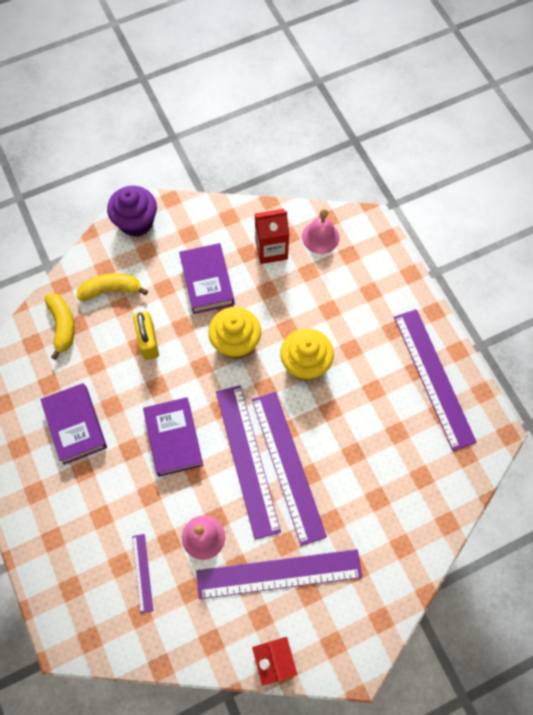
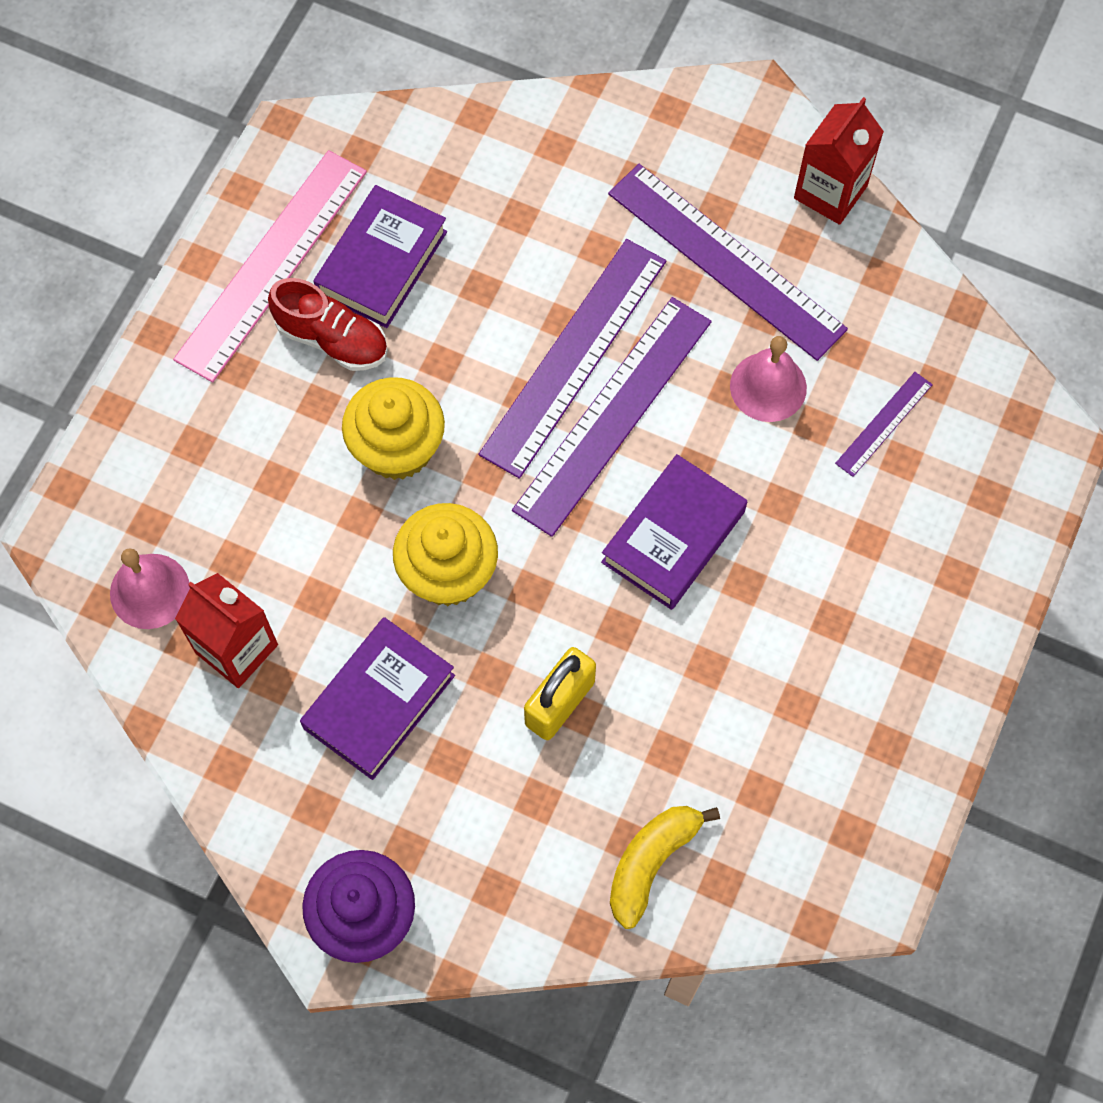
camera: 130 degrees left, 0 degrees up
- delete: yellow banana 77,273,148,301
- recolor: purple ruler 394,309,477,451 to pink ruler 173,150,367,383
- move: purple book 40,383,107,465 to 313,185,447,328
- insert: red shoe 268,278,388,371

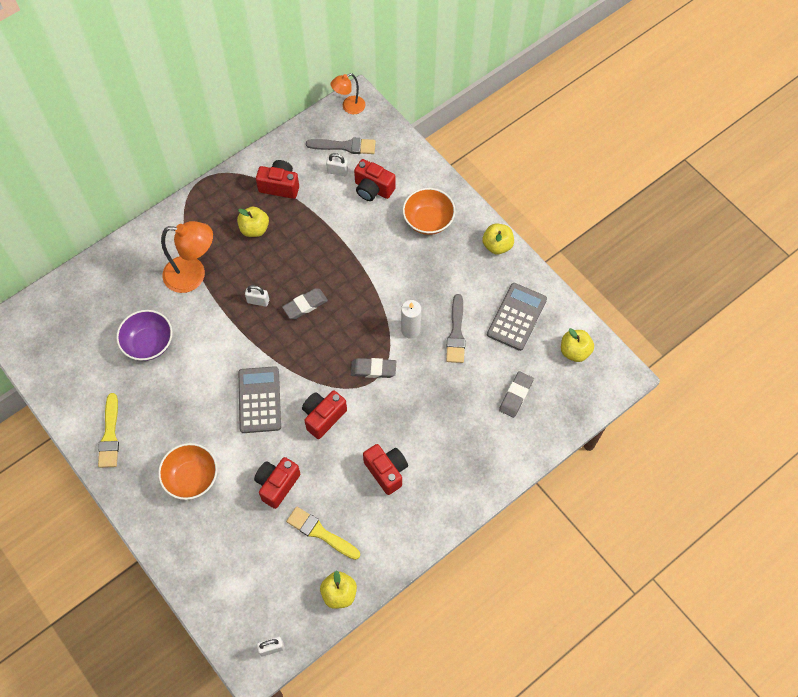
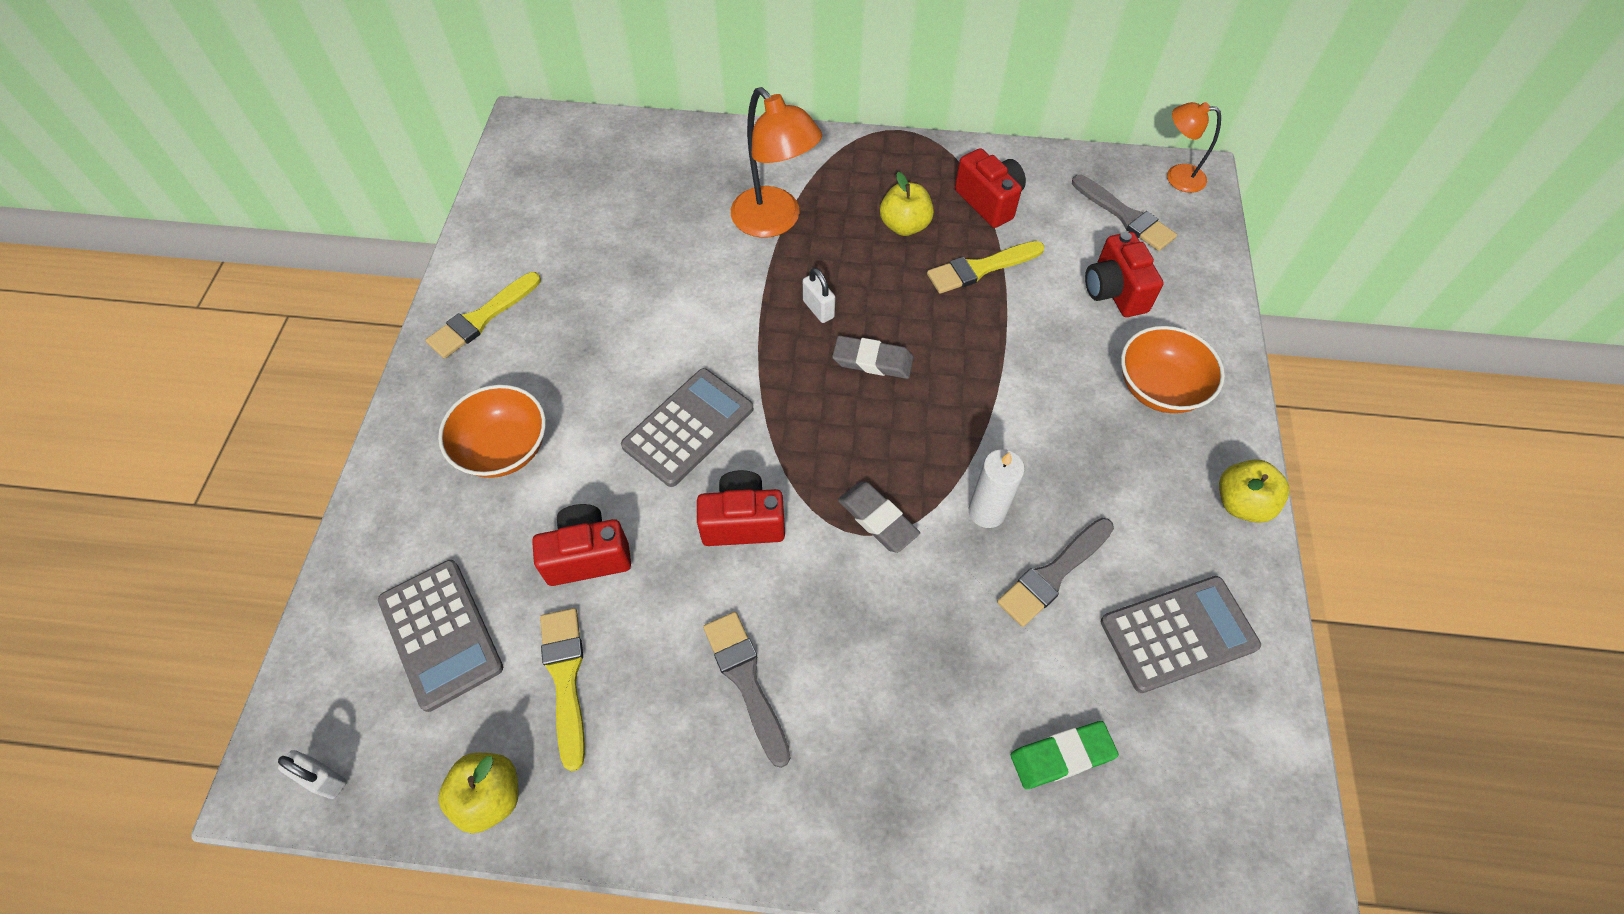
camera: 45 degrees right, 5 degrees down
- delete: white padlock 326,153,348,176
- delete: purple bowl 116,310,172,361
- delete: yellow apple 561,328,594,362
- recolor: grey eraser 499,371,534,418 to green eraser 1010,721,1119,789
- replace: red camera 363,444,408,495 to grey brush 703,612,790,768
- insert: yellow brush 927,241,1045,294
- insert: grey calculator 378,560,503,712

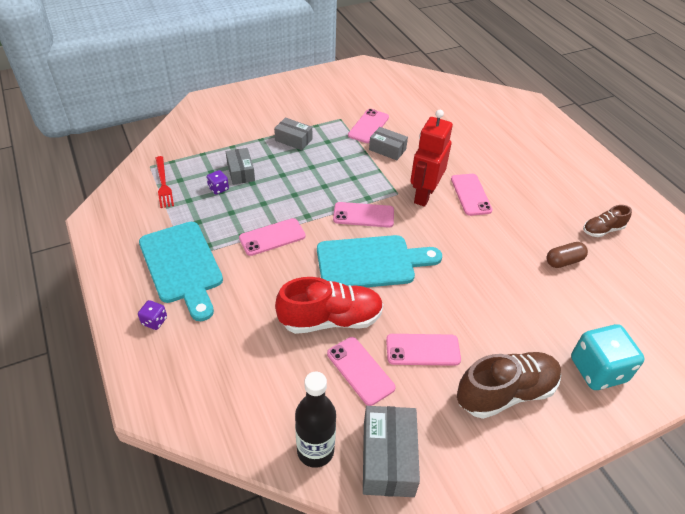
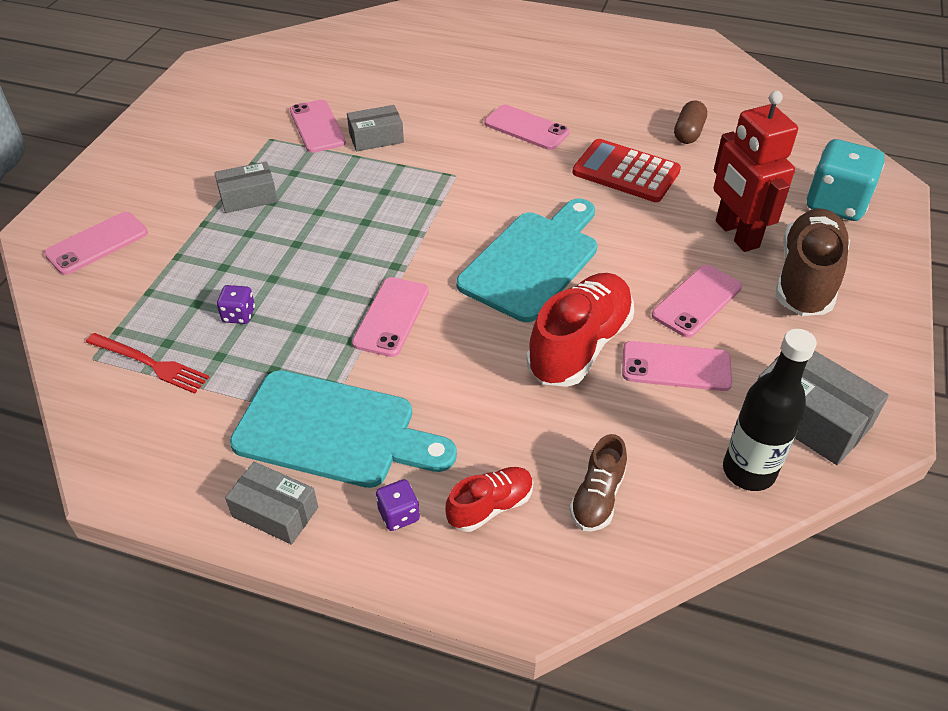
camera: 45 degrees left, 0 degrees up
- move: red robot 410,110,453,207 to 713,91,798,252
- move: grey box 226,148,255,185 to 225,462,318,545
- move: pink phone 333,202,394,228 to 44,212,148,275
- move: brown shoe 583,205,632,237 to 570,434,627,532
- insert: red calculator 572,139,681,202
- insert: red shoe 445,467,534,532

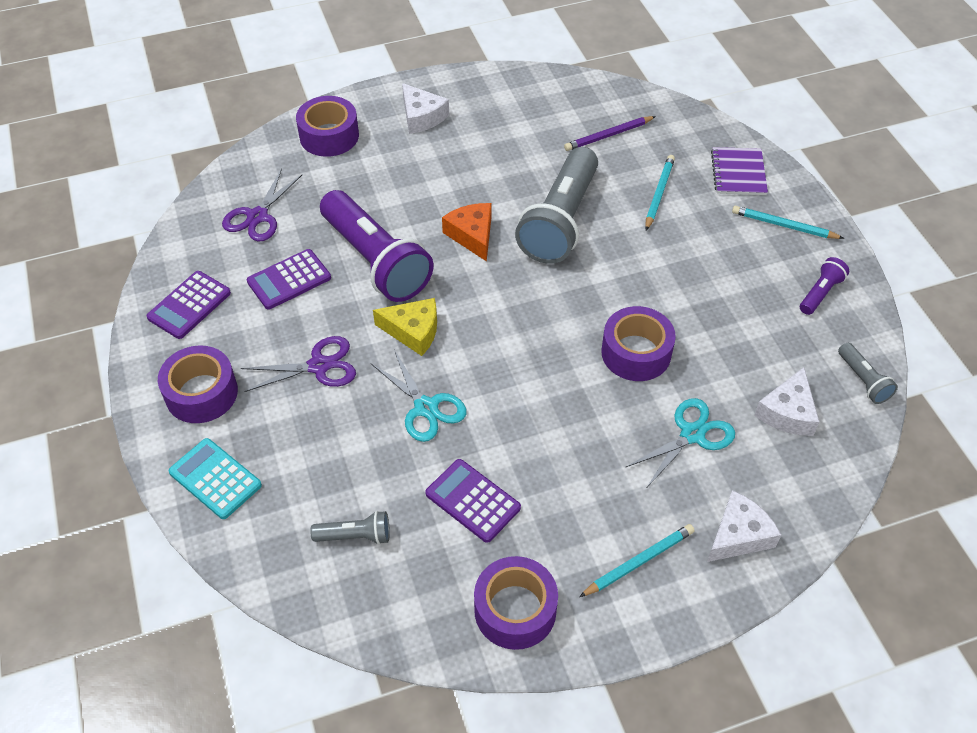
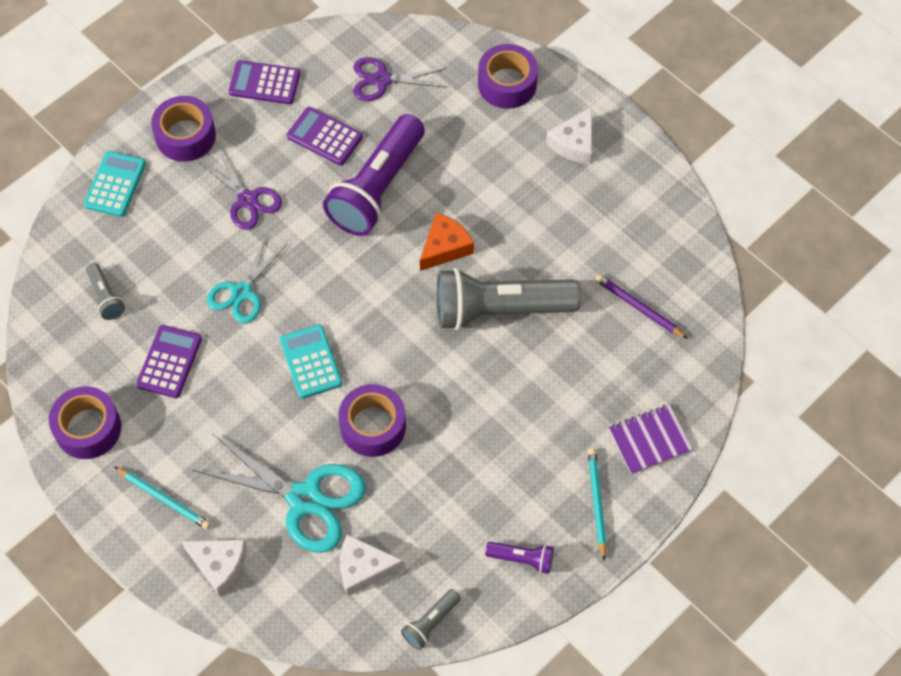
camera: 65 degrees right, 10 degrees up
- delete: turquoise pencil 645,155,675,231
- delete: yellow cheese 373,298,437,356
- resize: turquoise scissors 625,398,735,487 = 192,433,366,553 x1.60
- insert: turquoise calculator 280,324,342,399

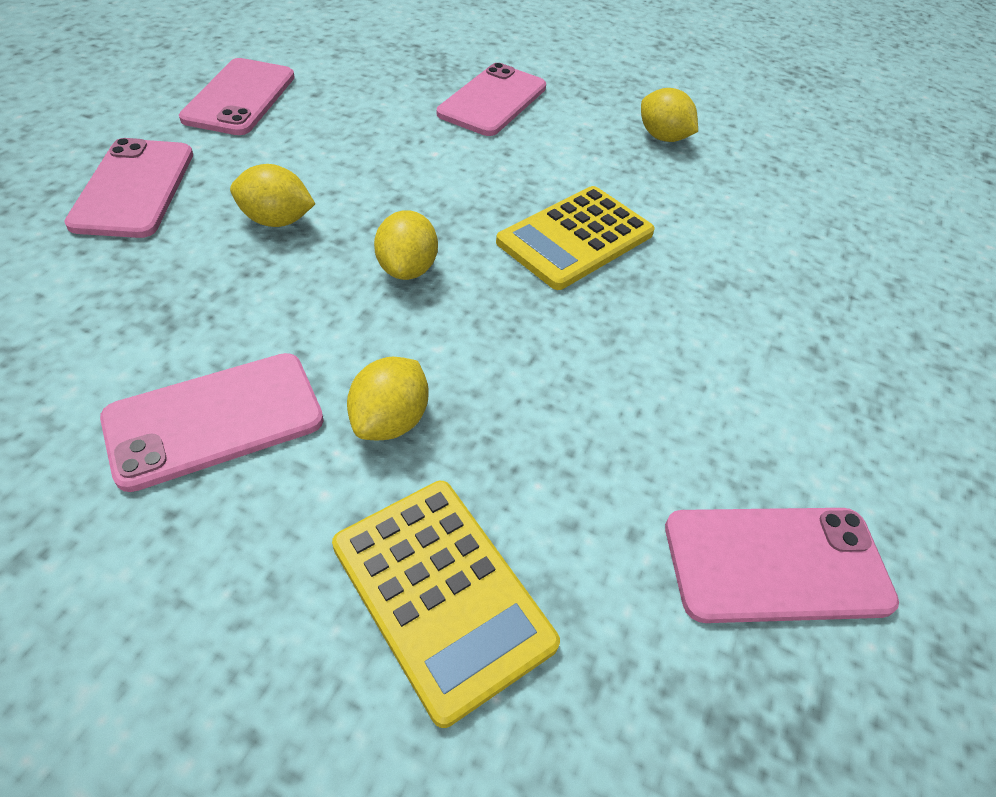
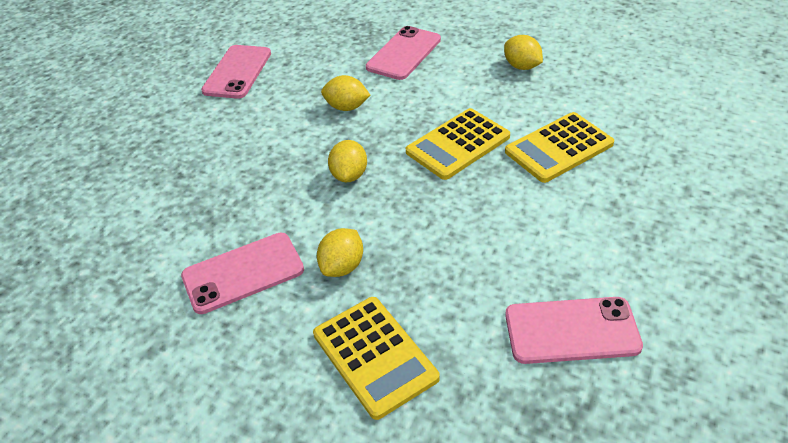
camera: 10 degrees right, 5 degrees down
- delete: pink phone 64,138,193,238
- move: yellow lemon 230,164,315,227 to 321,75,371,111
- insert: yellow calculator 505,112,614,183

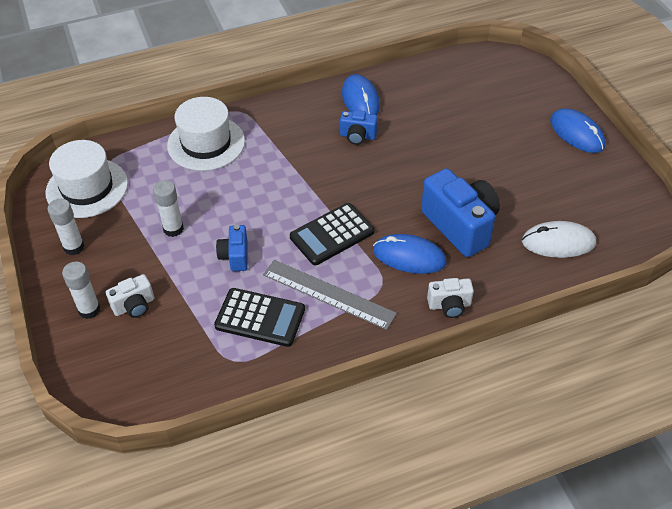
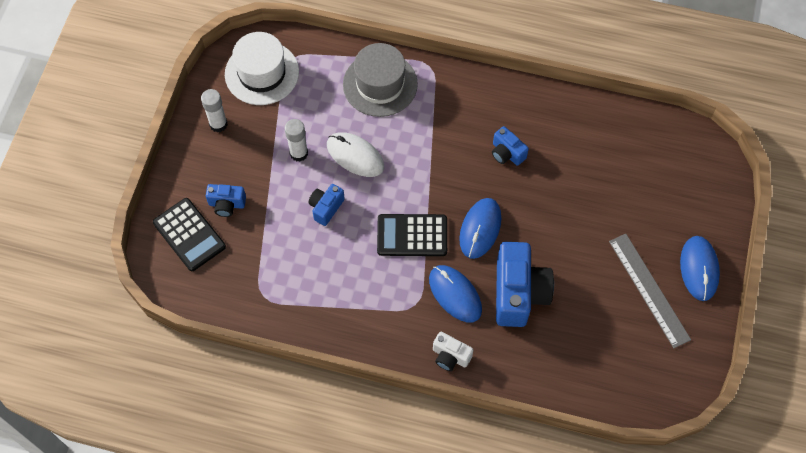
camera: 35 degrees right, 15 degrees up
- move: blue mouse 342,74,380,115 to 459,198,501,259
- recolor: white hat 167,97,245,171 to grey hat 343,43,418,117
- move: white mouse 522,221,596,258 to 327,132,384,177
- move: grey ruler 263,260,397,330 to 609,234,691,348
- delete: white glue stick 62,262,101,319
- recolor: white camera 106,274,154,318 to blue camera 206,184,246,217
- move: black calculator 214,288,305,347 to 153,198,226,271

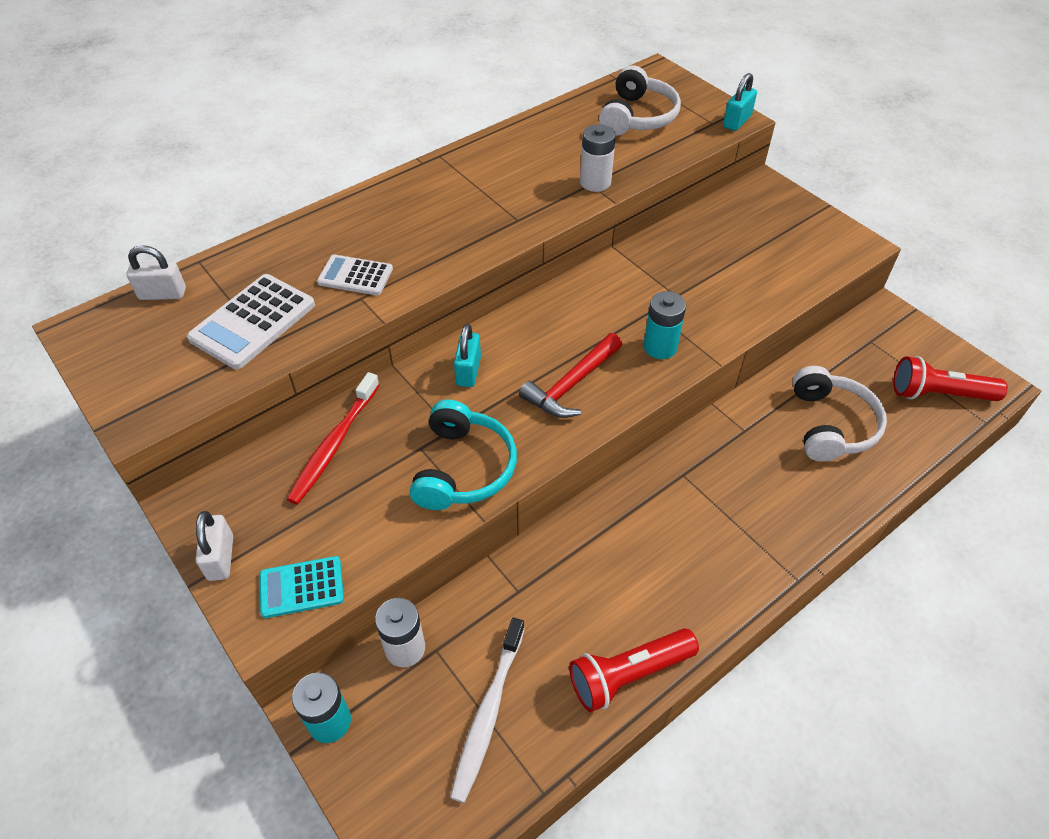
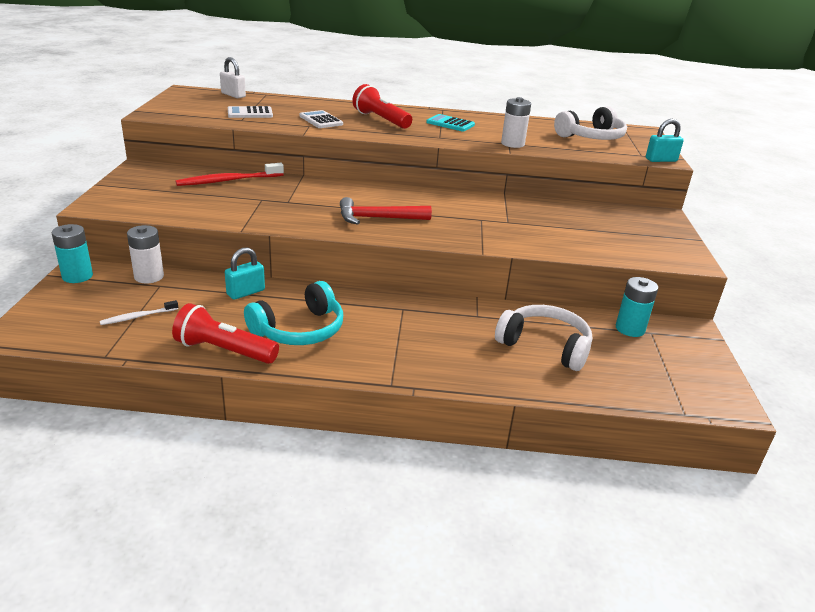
camera: 40 degrees right, 20 degrees down
- resize: white calculator 187,274,315,369 = 228,106,273,118 x0.63
- move: turquoise battery 643,291,686,359 to 616,277,658,337
- move: turquoise padlock 454,324,481,387 to 225,247,265,300
- move: red flashlight 893,356,1008,401 to 352,84,412,129
- rotate: white headphones 792,366,887,462 = 495,305,592,371 105 degrees counterclockwise
- move: turquoise headphones 410,400,517,510 to 244,281,343,345
- delete: white padlock 196,511,233,581
- move: turquoise calculator 260,556,344,618 to 426,114,475,131
- resize: white toothbrush 450,617,525,803 = 100,300,178,325 x0.56

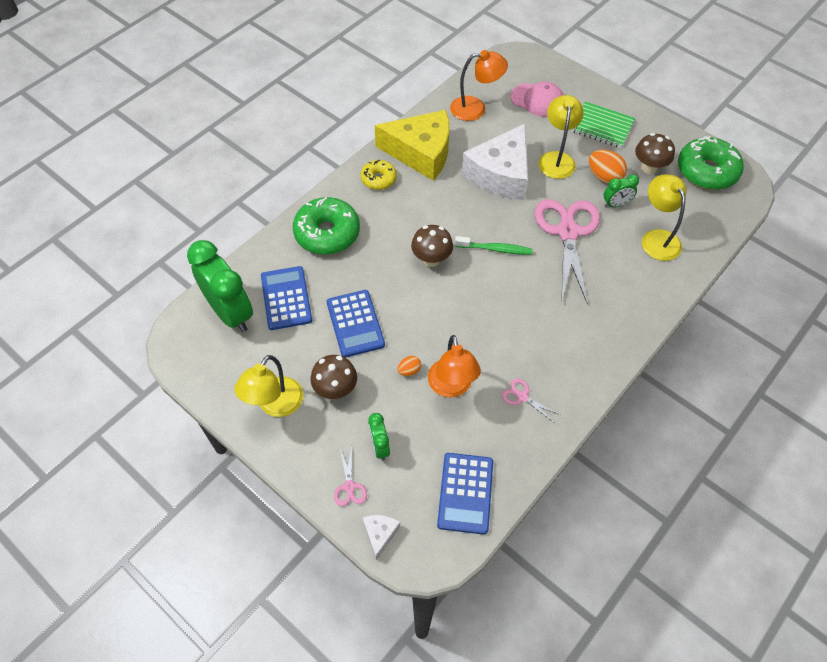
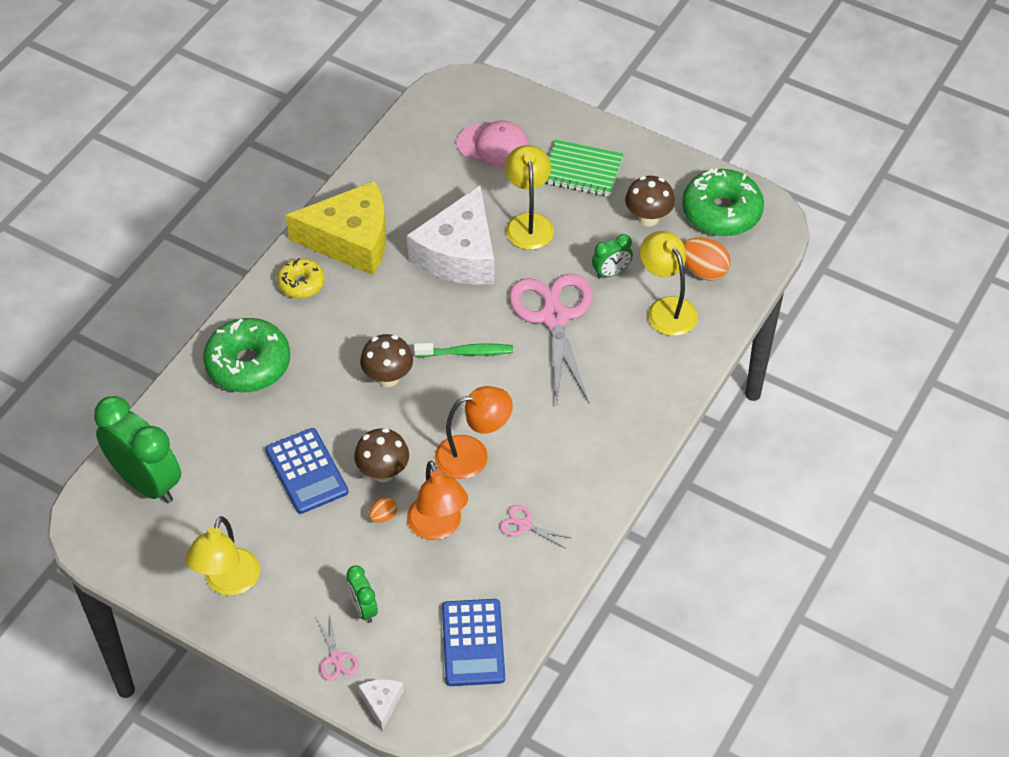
camera: 10 degrees left, 5 degrees down
- move: orange lamp 450,50,508,121 to 435,386,513,479
- move: orange egg 589,150,627,184 to 683,238,731,280
- delete: blue calculator 261,266,312,330
- move: brown mushroom 310,355,357,399 to 354,428,409,482

